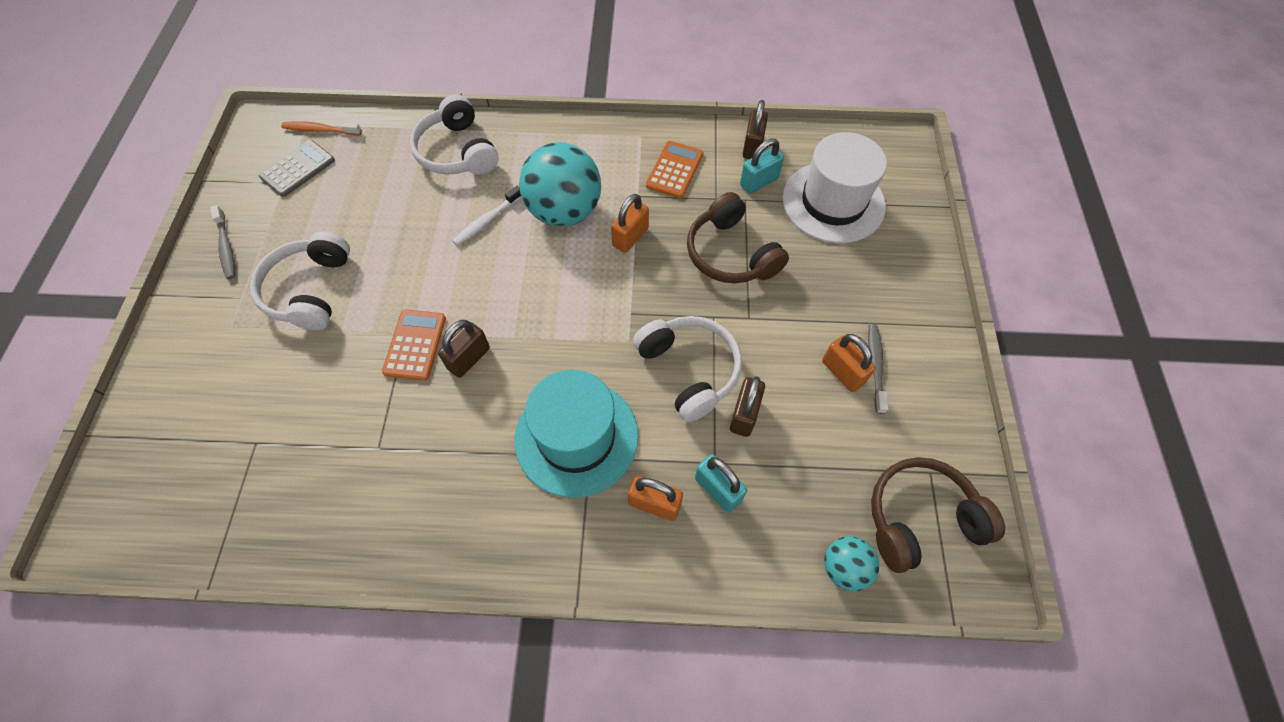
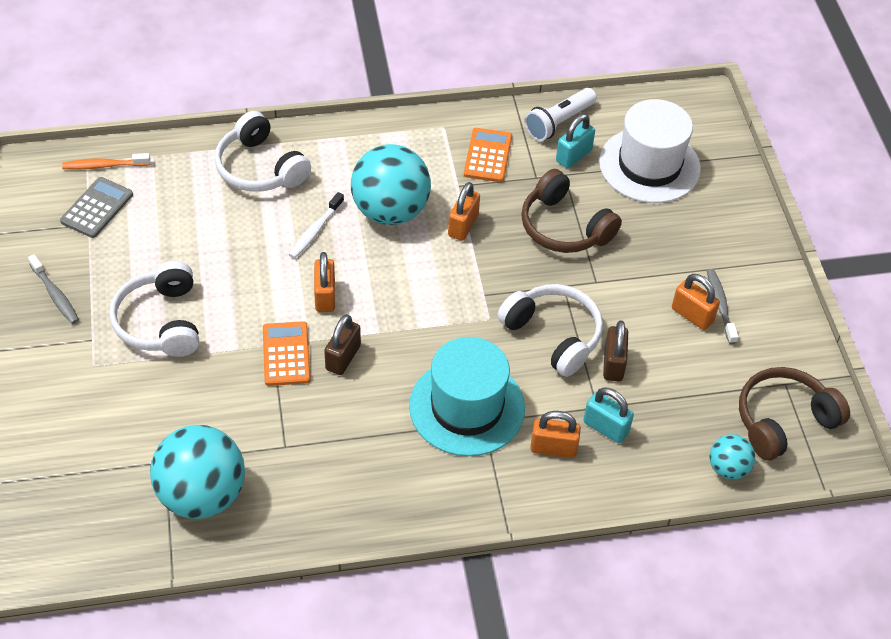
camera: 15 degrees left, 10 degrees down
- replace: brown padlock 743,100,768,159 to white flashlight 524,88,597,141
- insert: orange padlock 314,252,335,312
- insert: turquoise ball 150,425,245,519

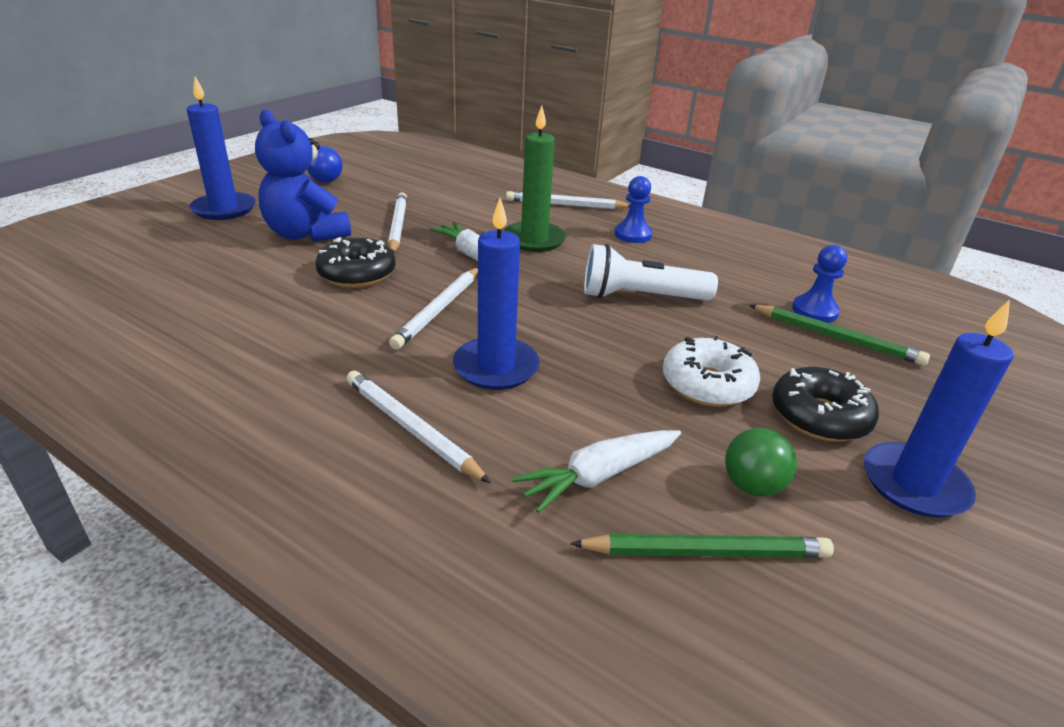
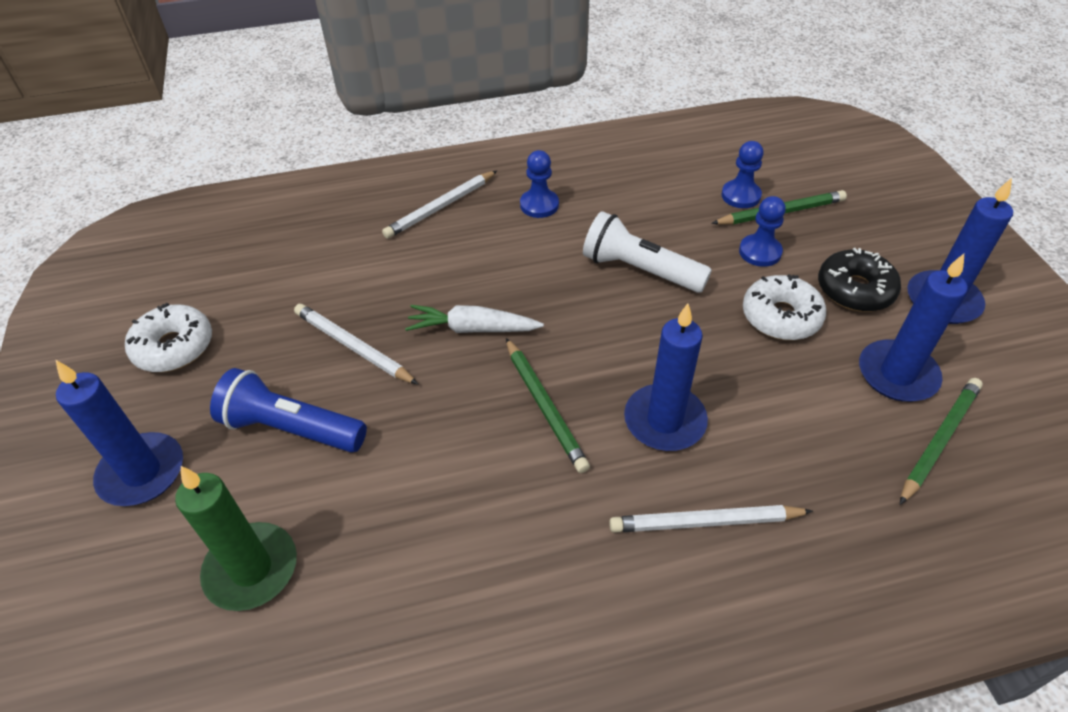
camera: 45 degrees left, 15 degrees up
- move: green candle 503,106,566,252 to 175,466,297,611
- replace: blue teddy bear 255,109,351,242 to blue flashlight 210,368,367,452
- replace: blue ball 307,146,342,183 to white donut 125,303,212,372
- delete: black donut 316,237,396,288
- rotate: white flashlight 584,244,718,301 = 583,211,712,293 75 degrees clockwise
- recolor: white pencil 389,268,478,350 to green pencil 506,338,590,473
- replace: green ball 725,428,797,497 to blue candle 859,254,968,402
- delete: white carrot 512,430,681,513
- insert: blue pawn 739,196,786,267

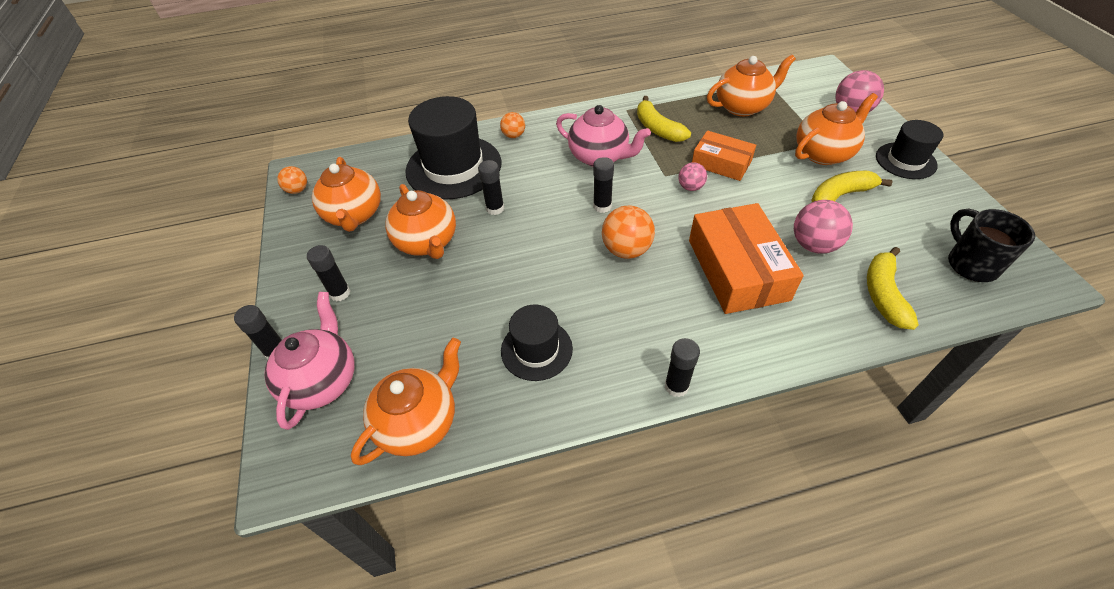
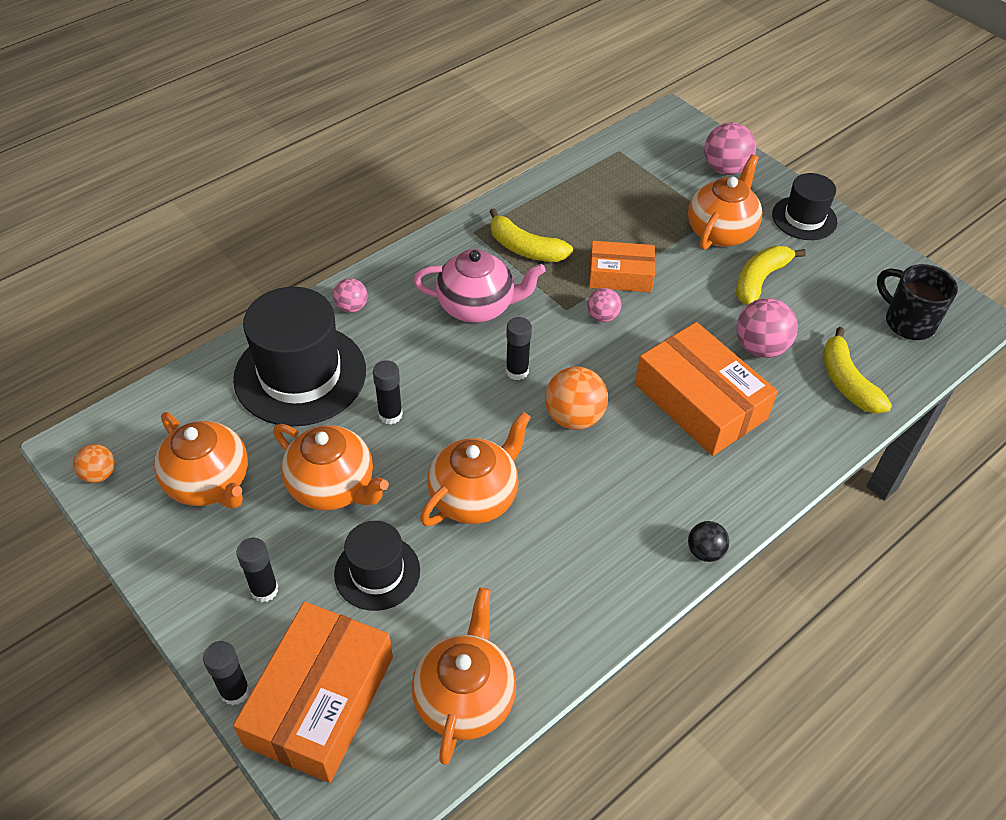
camera: 30 degrees left, 0 degrees up
- move: orange teapot 707,54,796,116 to 420,412,531,526
- recolor: orange ball 500,112,525,138 to pink ball 333,278,367,313
- replace: pink teapot 264,292,355,430 to orange box 233,602,393,783
- move: black hat 501,304,573,381 to 334,521,420,611
- replace: black glue stick 665,338,700,397 to black ball 688,521,729,562

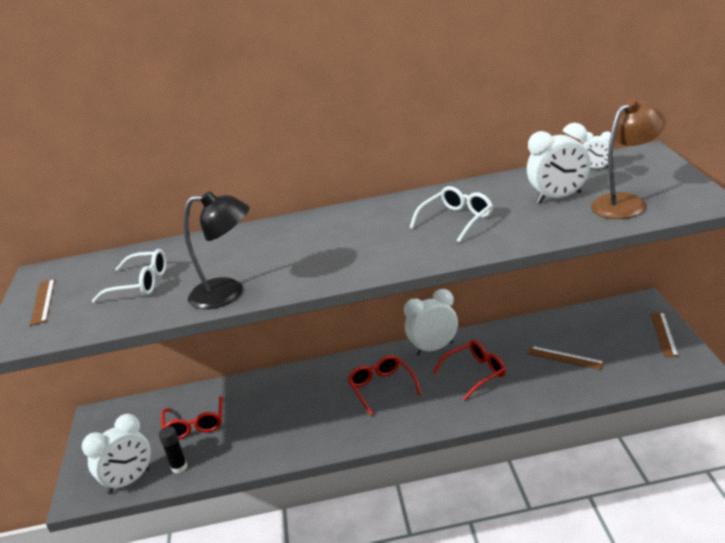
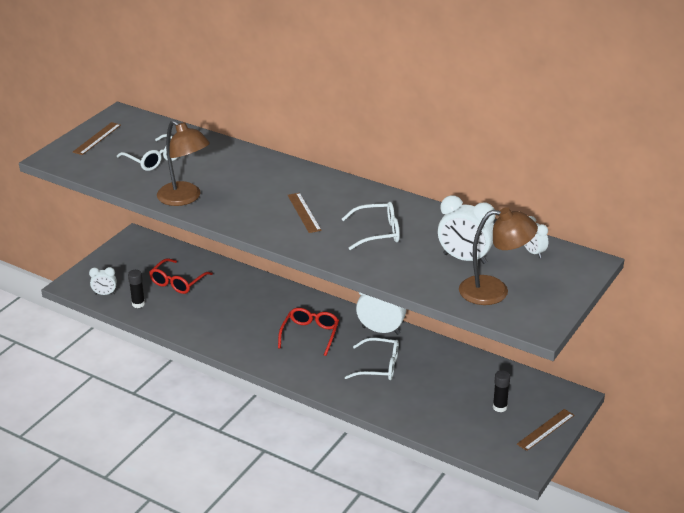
camera: 35 degrees right, 5 degrees up
- recolor: black lamp 184,191,250,309 to brown lamp 157,120,210,206
- recolor: red glasses 433,340,506,400 to white glasses 345,338,399,380
- move: brown ruler 527,346,605,370 to 288,193,322,233
- resize: white clock 82,414,151,494 = 89,267,117,295 x0.55
- insert: black glue stick 493,370,510,412

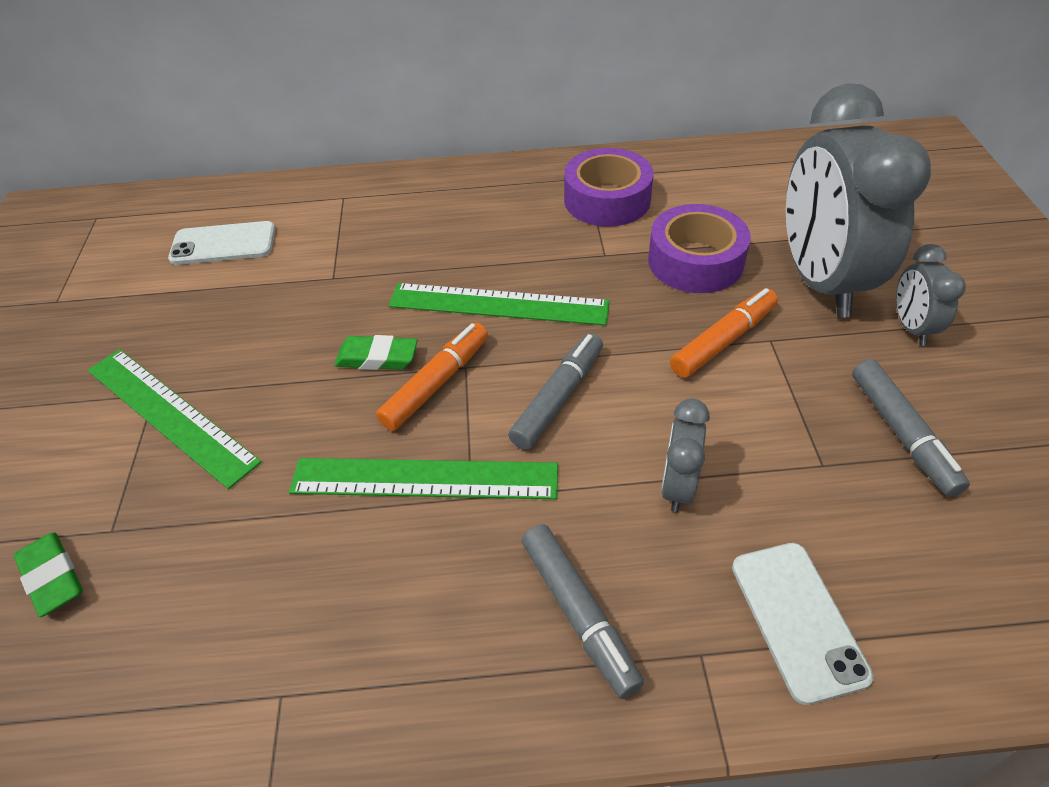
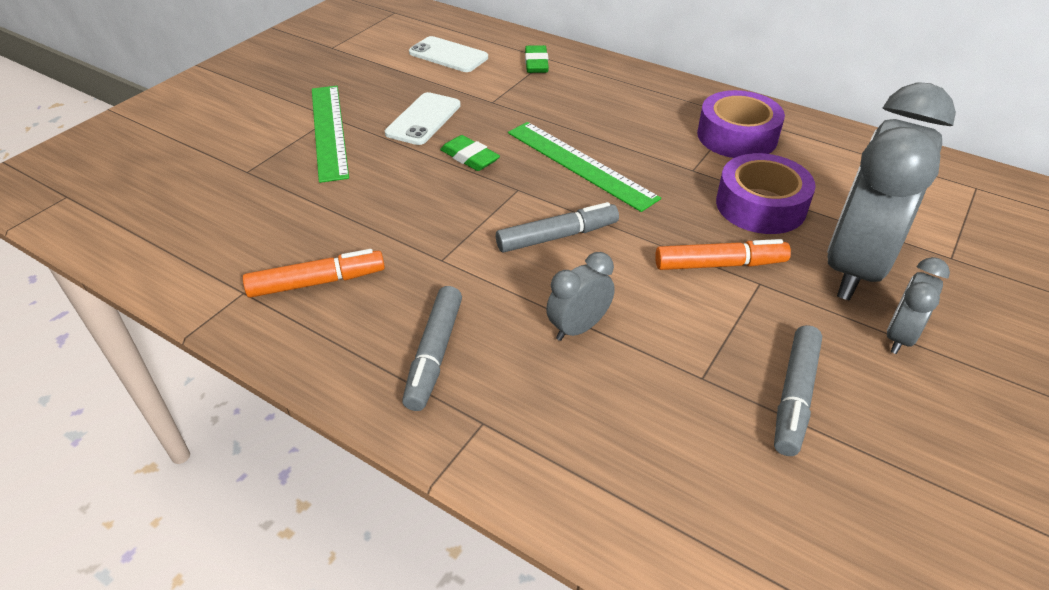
camera: 35 degrees right, 5 degrees down
- move: orange marker 376,323,488,431 to 243,249,385,298
- delete: green ruler 289,458,558,499
- move: green eraser 14,532,83,617 to 525,45,549,73
- move: white phone 732,543,874,705 to 385,92,461,145

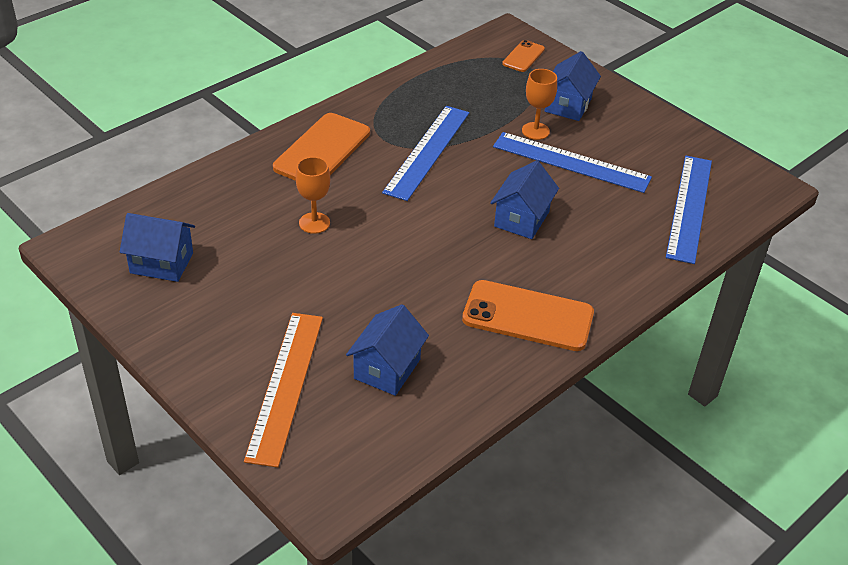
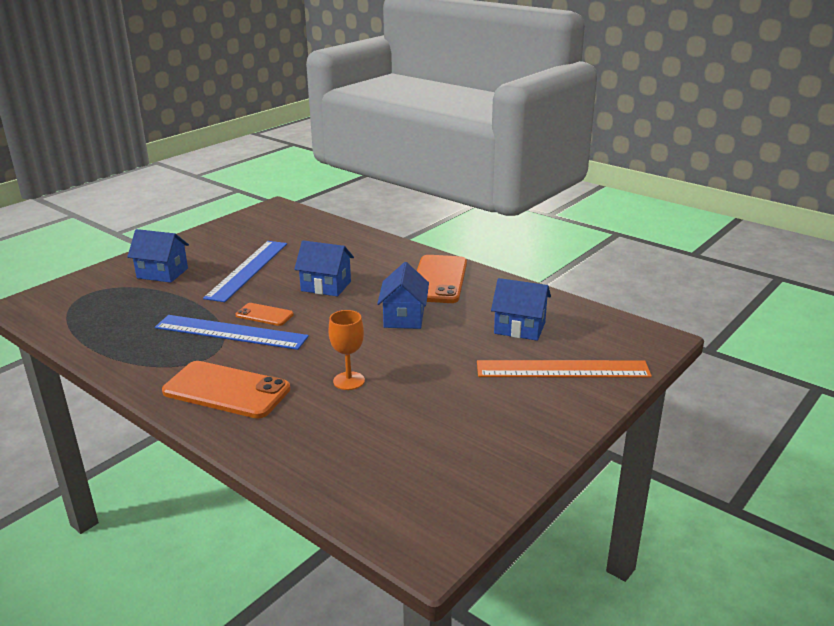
camera: 95 degrees left, 15 degrees down
- move: orange phone 502,40,545,72 to 236,303,294,326
- delete: orange goblet 522,69,557,140
- delete: blue ruler 666,156,712,264
- move: blue house 120,213,195,282 to 377,262,429,329

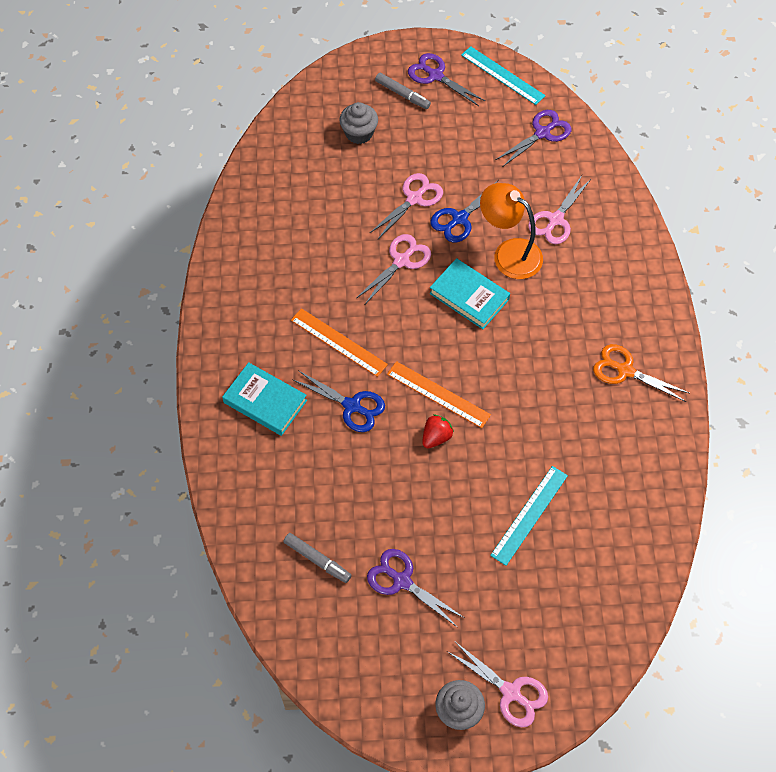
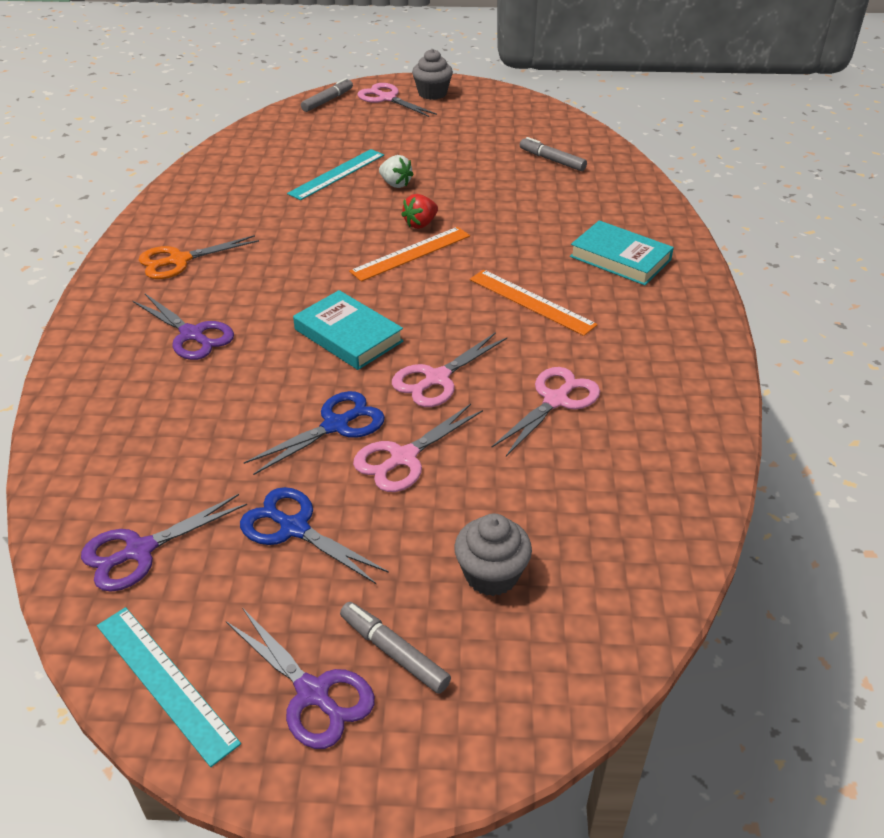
camera: 175 degrees left, 20 degrees down
- move: pink scissors 528,175,591,244 to 491,367,600,456
- delete: orange lamp 480,183,543,279
- rotate: orange scissors 593,344,689,402 = 139,235,259,279 120 degrees clockwise
- rotate: orange ruler 387,361,491,428 = 349,227,470,282 75 degrees counterclockwise
- move: blue scissors 293,370,385,432 to 240,487,389,585
- move: purple scissors 367,549,464,627 to 133,294,234,360
- insert: grey marker 301,78,353,112
- insert: white strawberry 379,155,414,188

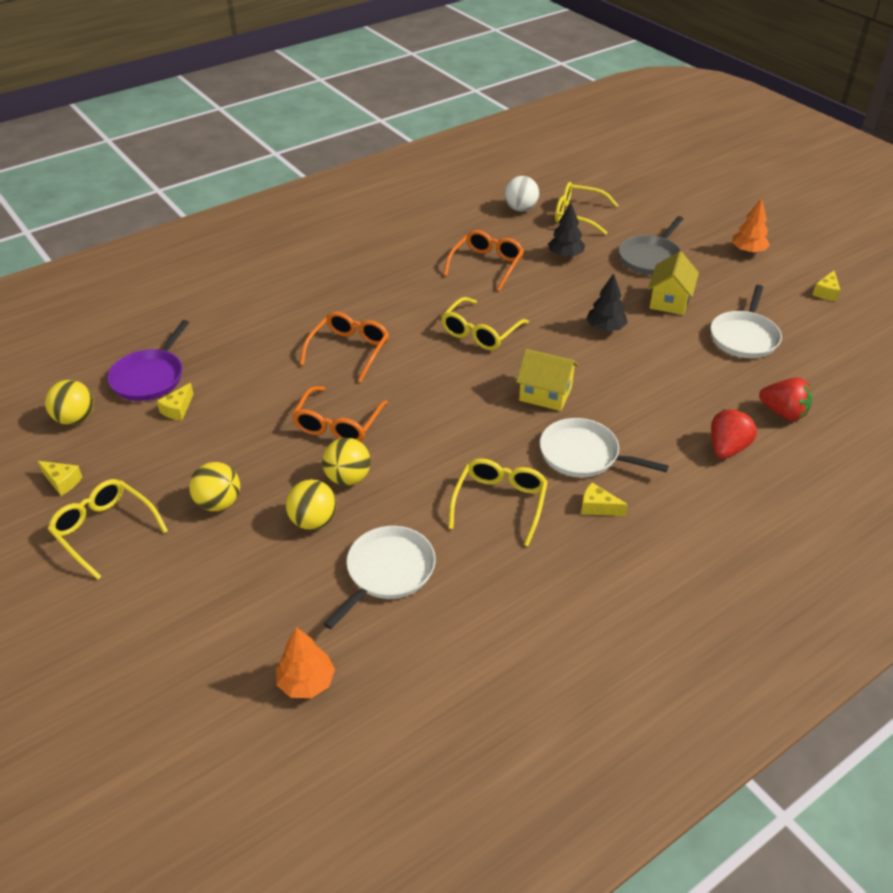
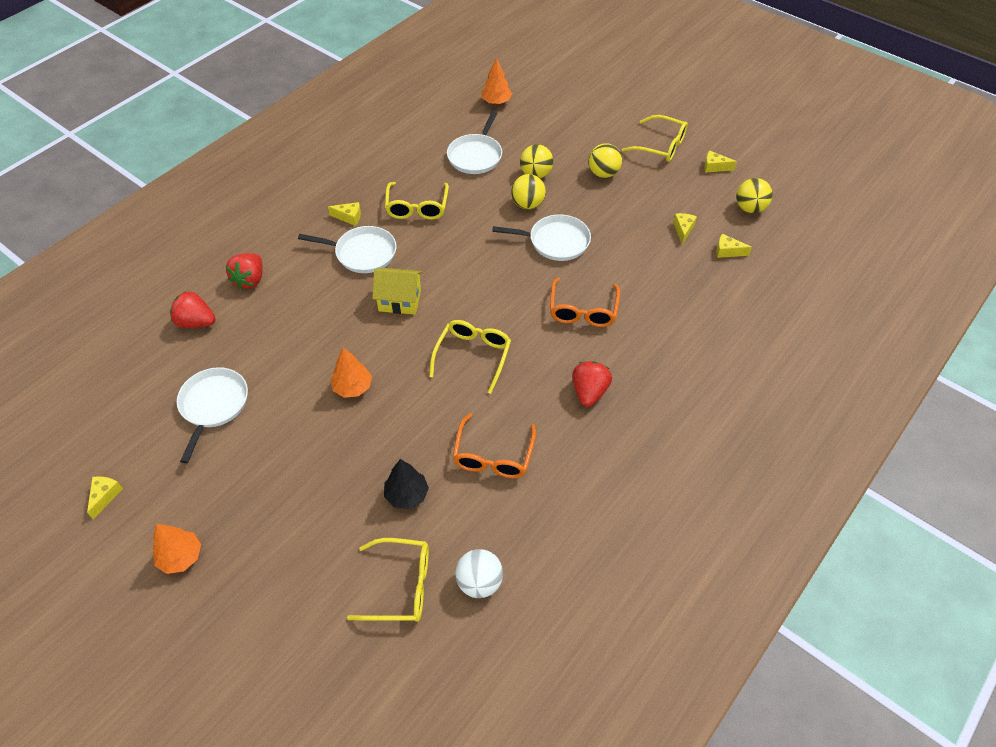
camera: 165 degrees right, 10 degrees up
- delete: grey pan 619,216,683,275
- delete: yellow house 648,251,699,315
- recolor: black tree 586,273,628,331 to orange tree 330,348,372,398
- replace: purple pan 107,320,189,401 to yellow cheese 716,234,752,258
- replace: orange glasses 292,386,388,442 to white pan 492,214,591,261
- insert: red strawberry 572,361,612,407

